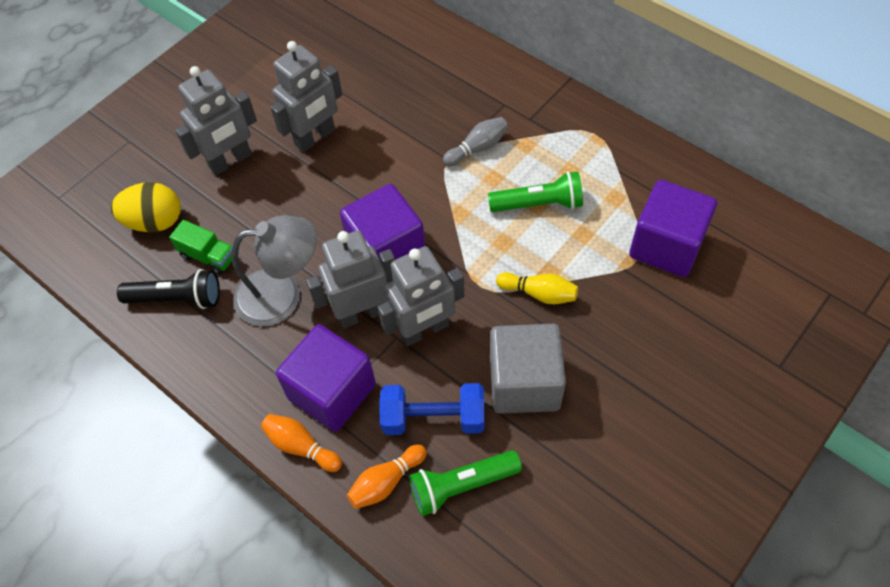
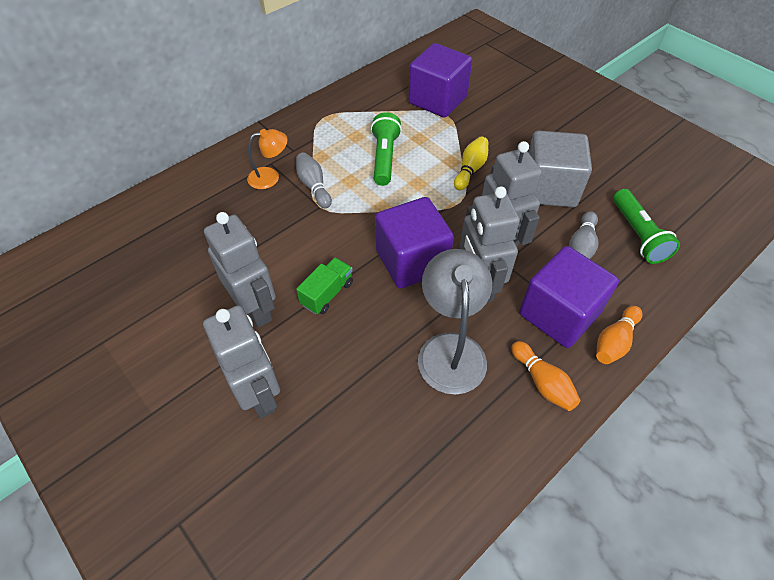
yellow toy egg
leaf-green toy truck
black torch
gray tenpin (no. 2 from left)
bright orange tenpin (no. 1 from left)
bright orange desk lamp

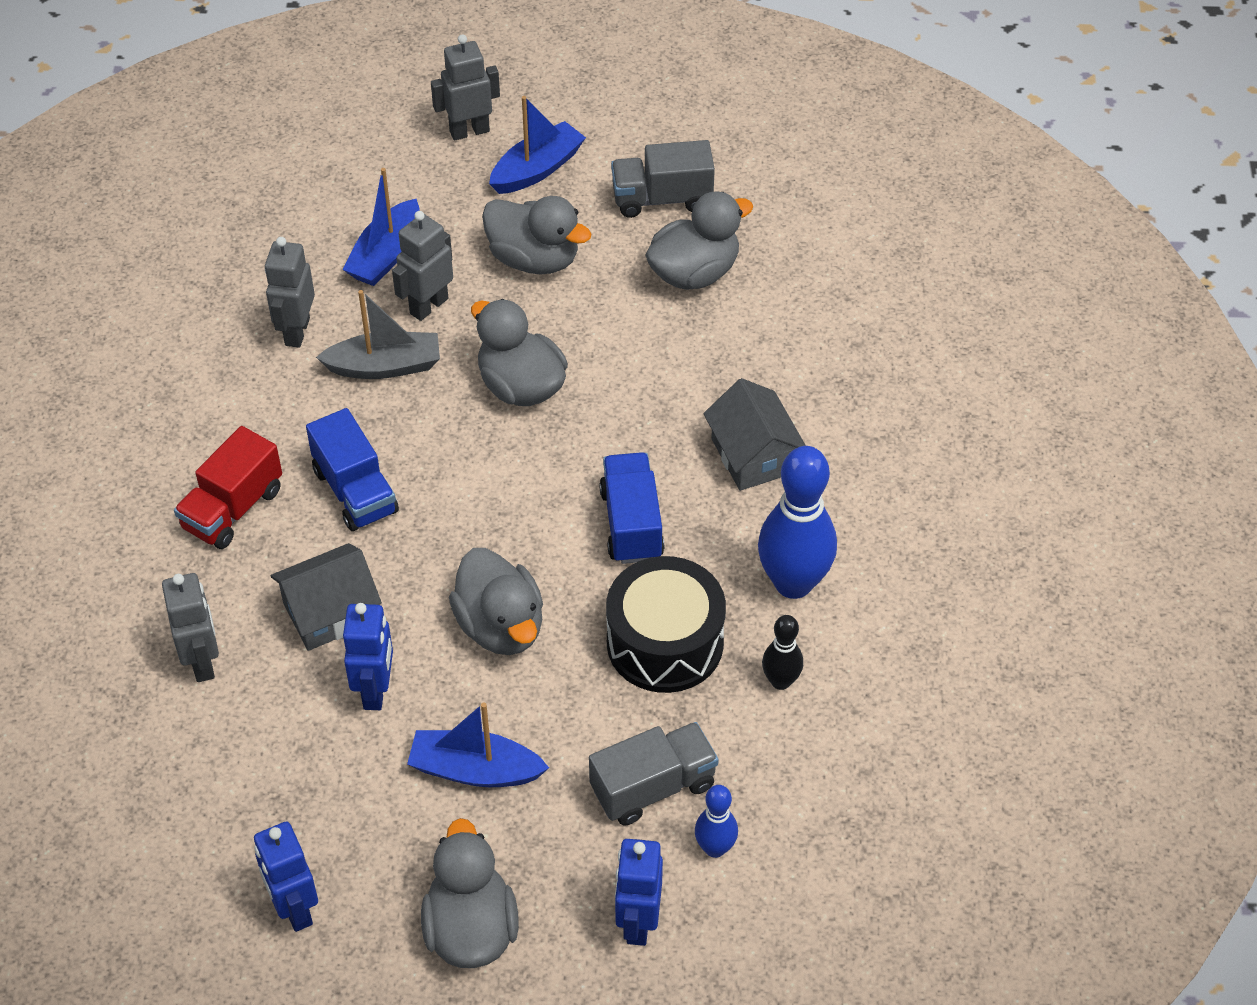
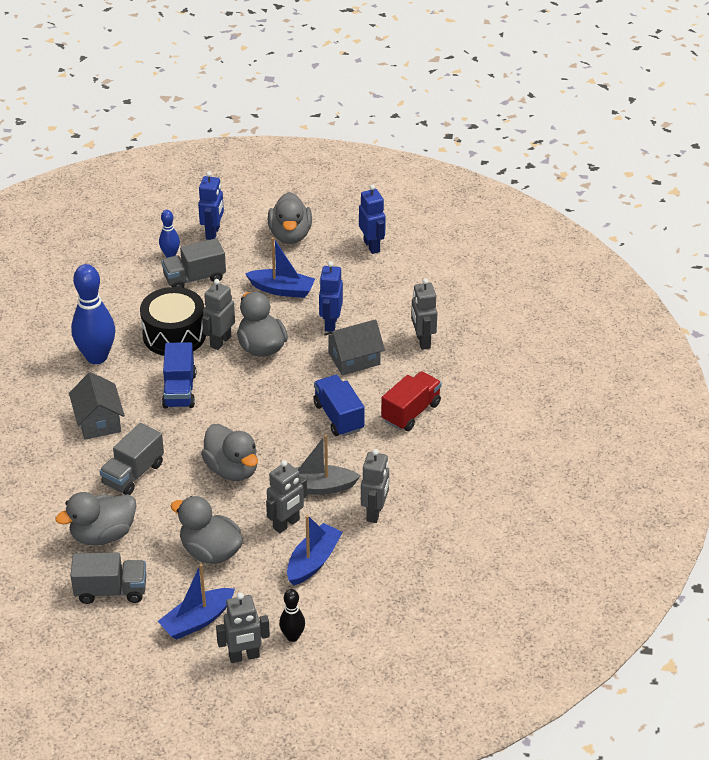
black tenpin
gray toy robot (no. 1 from left)
gray toy truck (no. 2 from left)

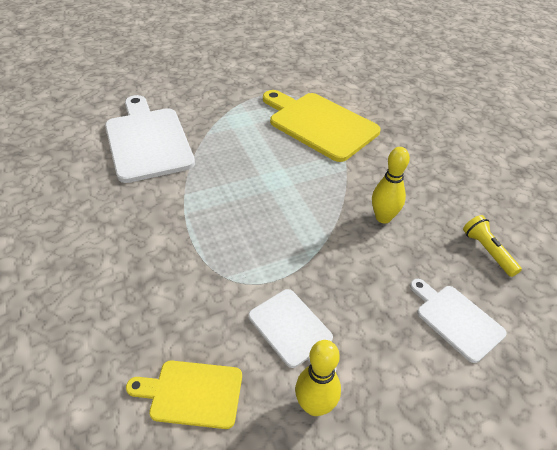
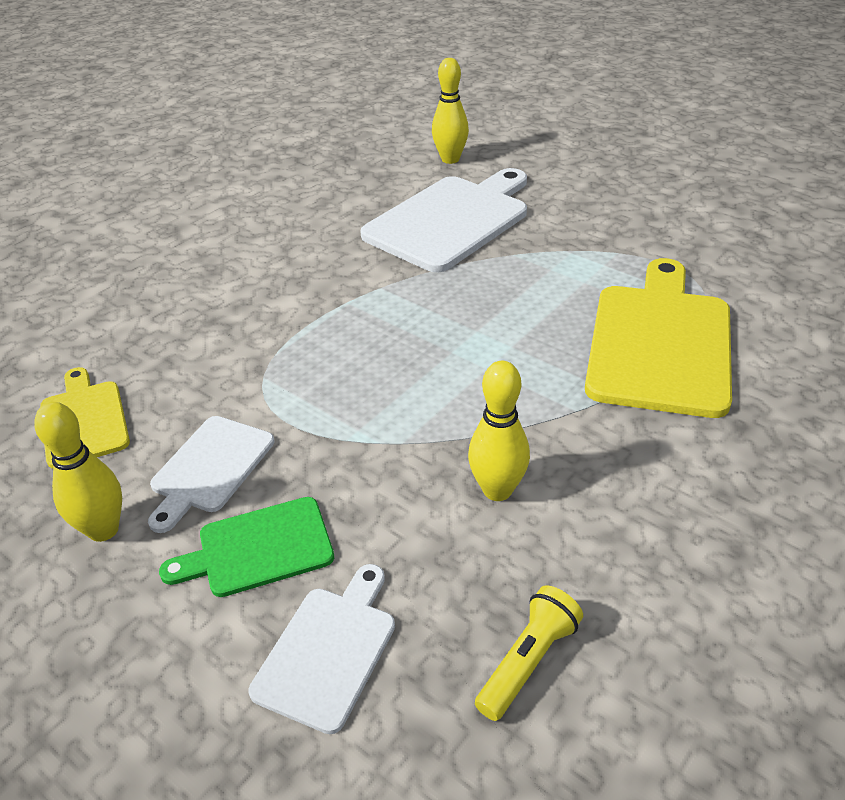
yellow tenpin (no. 2 from left)
leaf-green cutting board

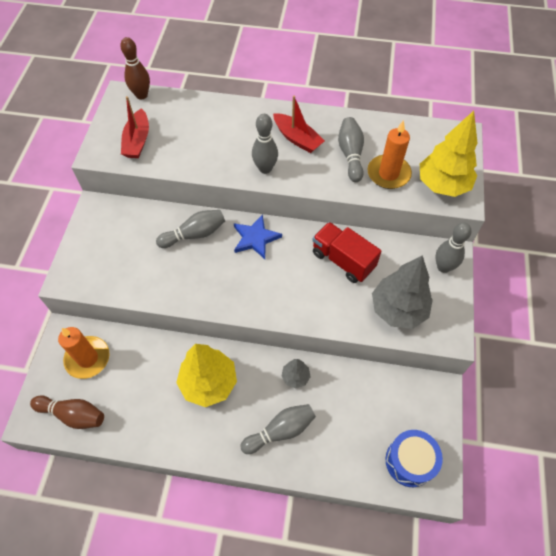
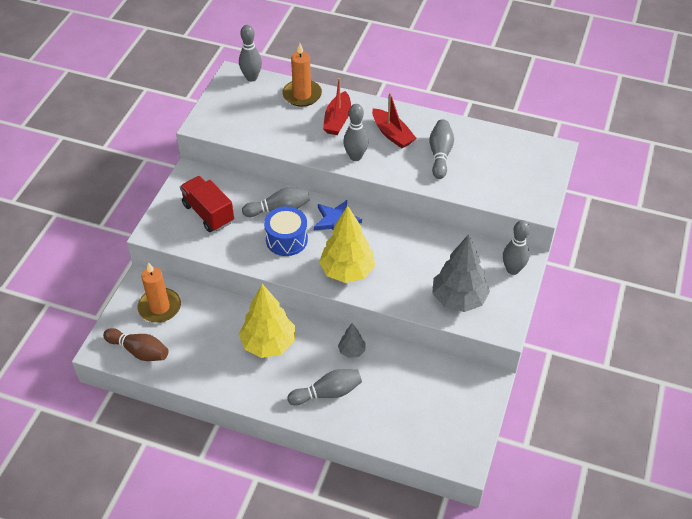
gray tenpin (no. 1 from left)
scarlet sailboat (no. 1 from left)
yellow tree (no. 2 from left)
bright orange pillar candle (no. 2 from left)
scarlet toy truck
royal blue snare drum

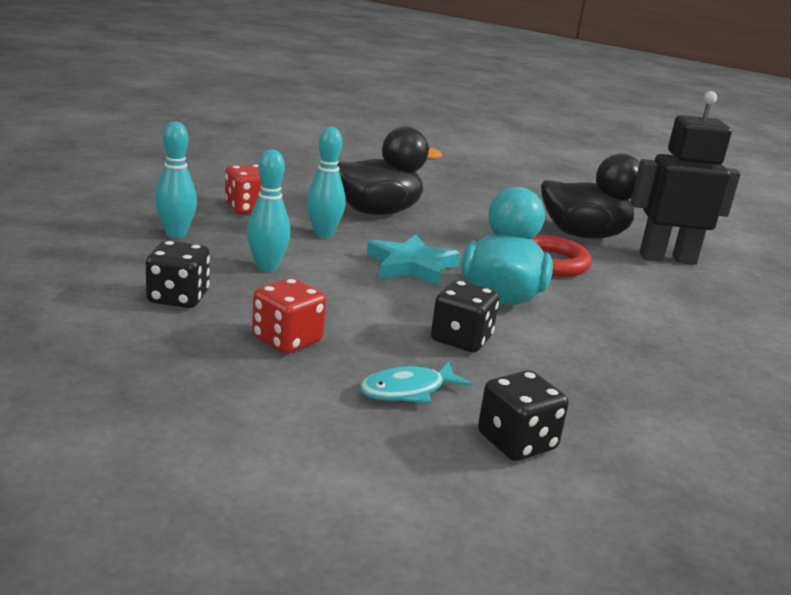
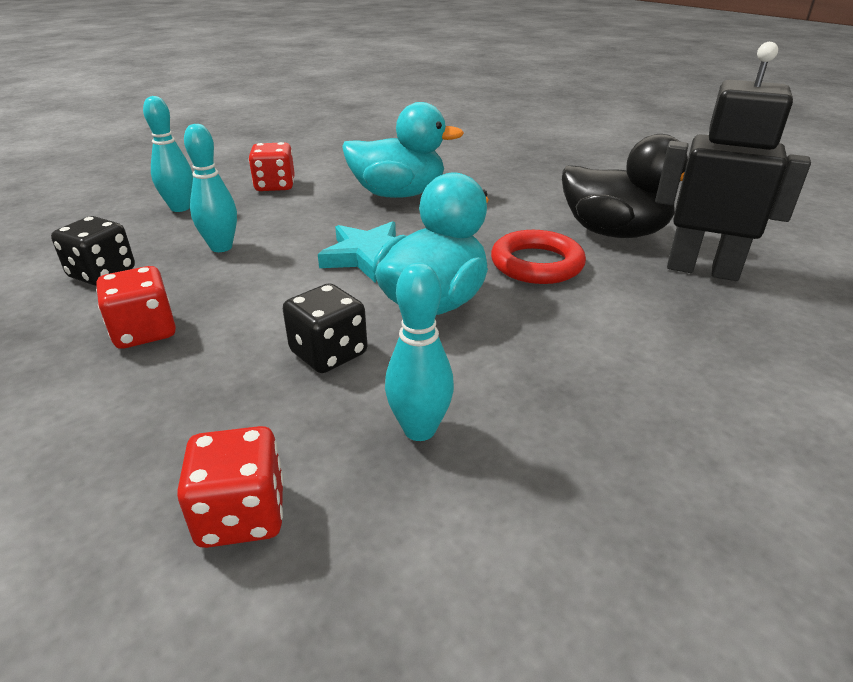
aqua rubber duck (no. 1 from left)
aqua tenpin (no. 3 from left)
aqua toy fish
scarlet die (no. 2 from left)

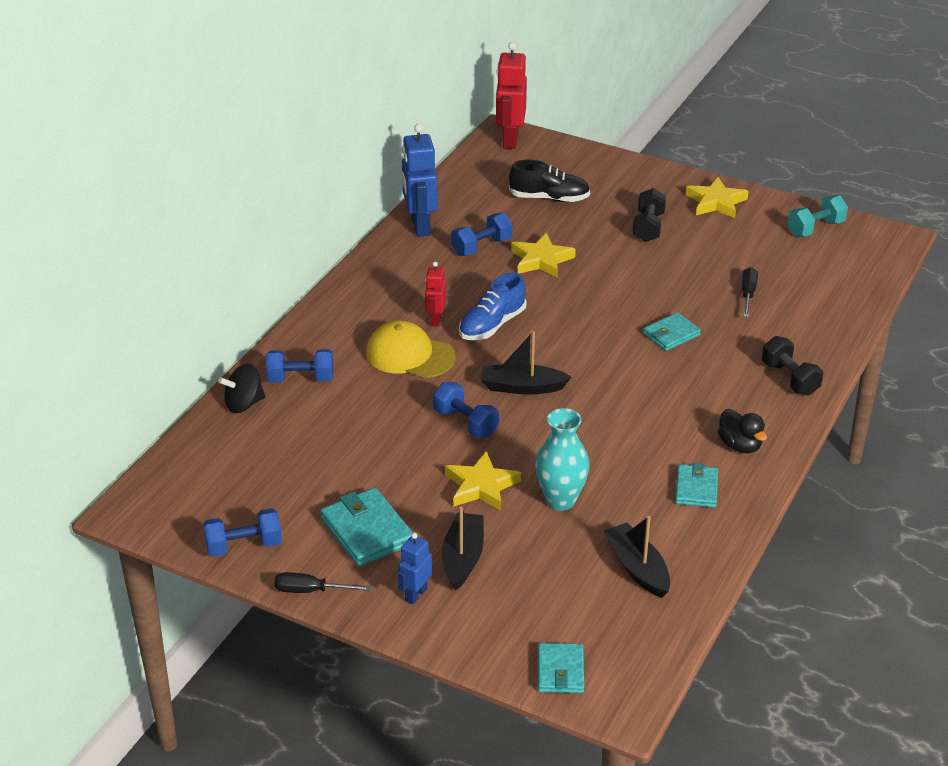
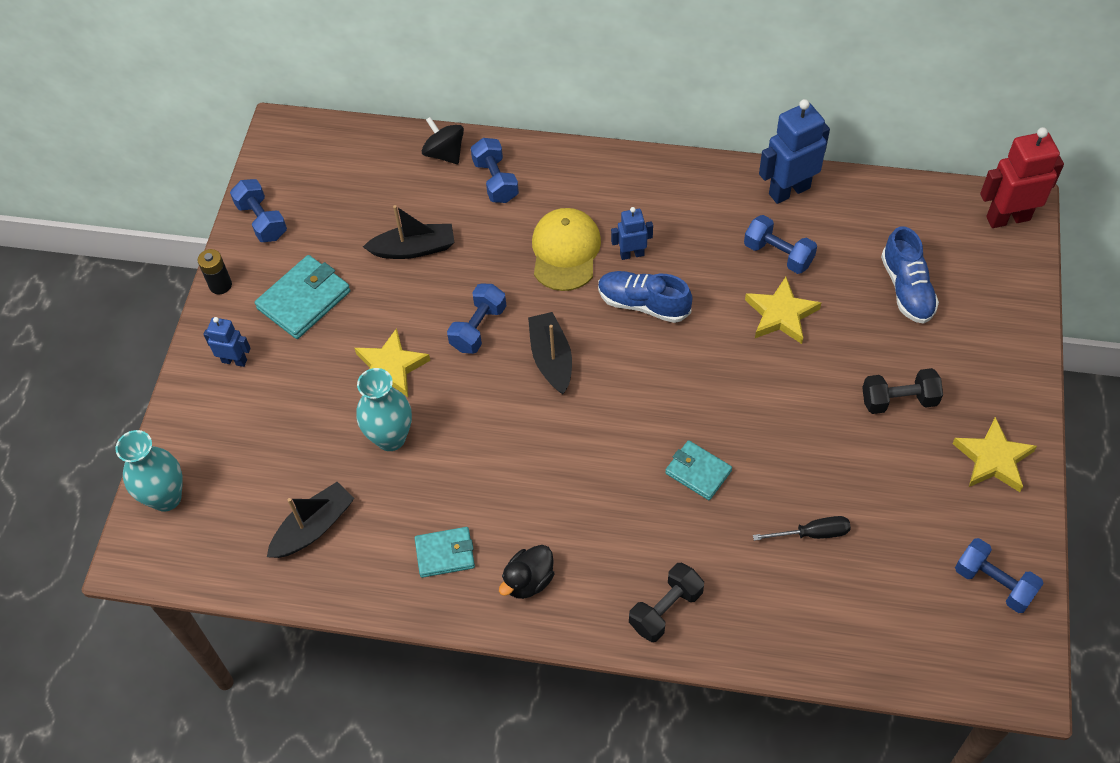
royal blue lace-up shoe (no. 2 from left)
royal blue dumbbell (no. 5 from left)
royal blue toy robot (no. 2 from left)
black sailboat (no. 2 from left)
black battery
aqua vase (no. 1 from left)

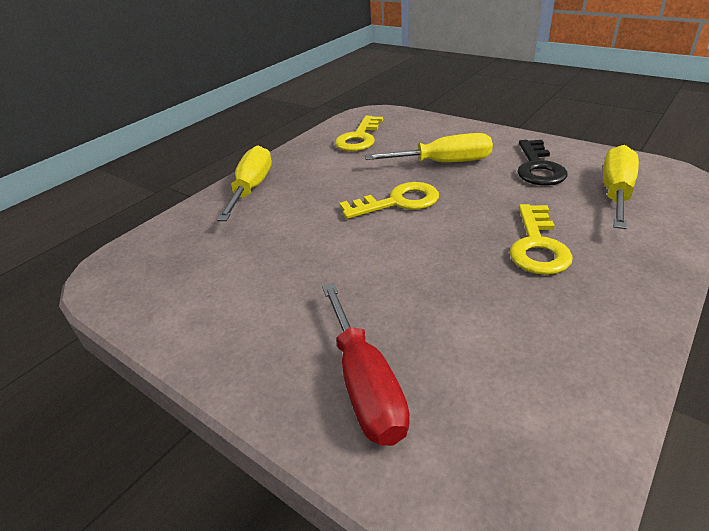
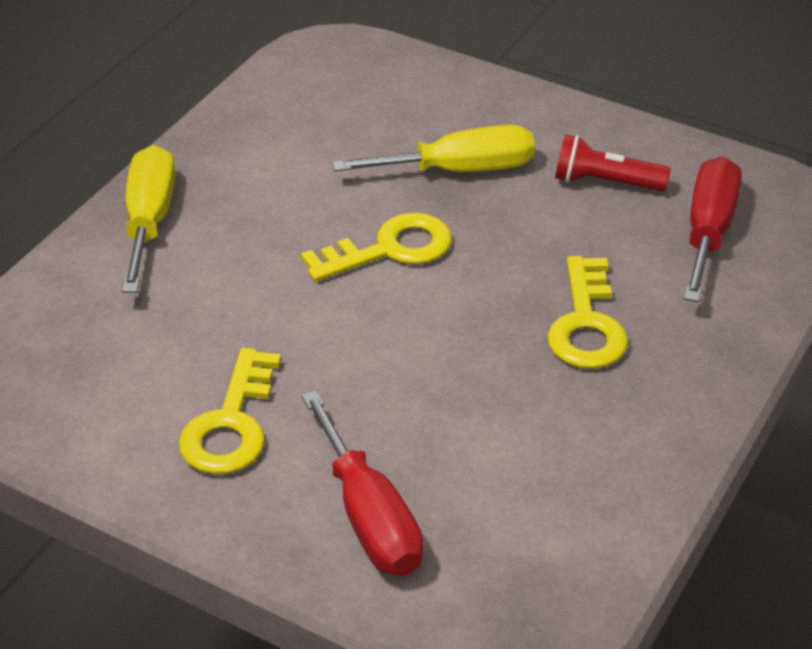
yellow door key (no. 1 from left)
scarlet torch
scarlet flat screwdriver (no. 2 from left)

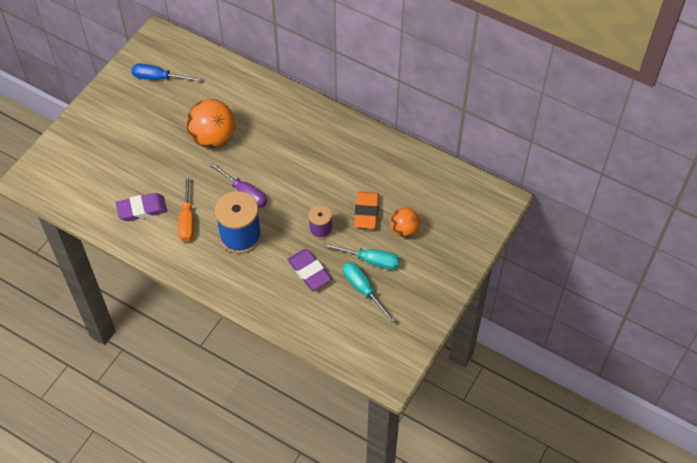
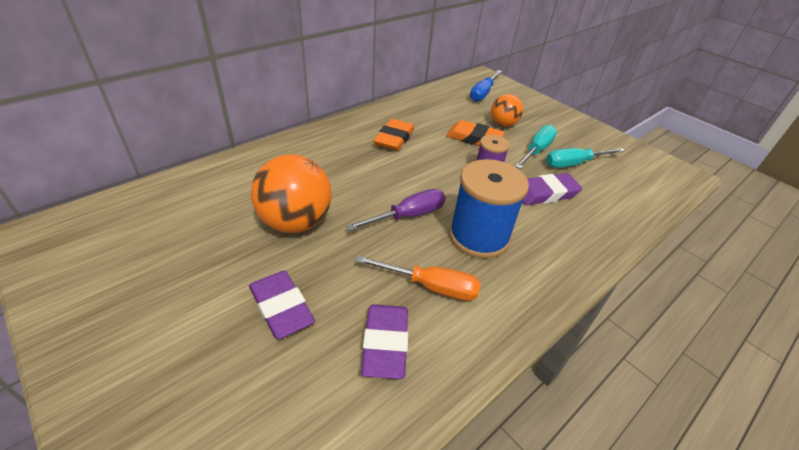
royal blue flat screwdriver
bright orange gum eraser (no. 1 from left)
purple gum eraser (no. 1 from left)

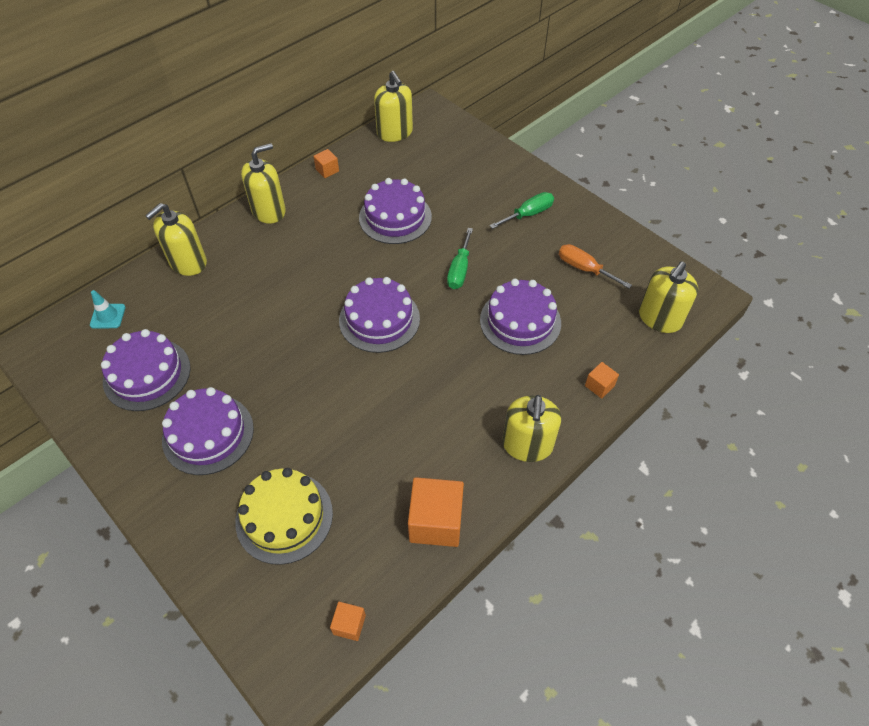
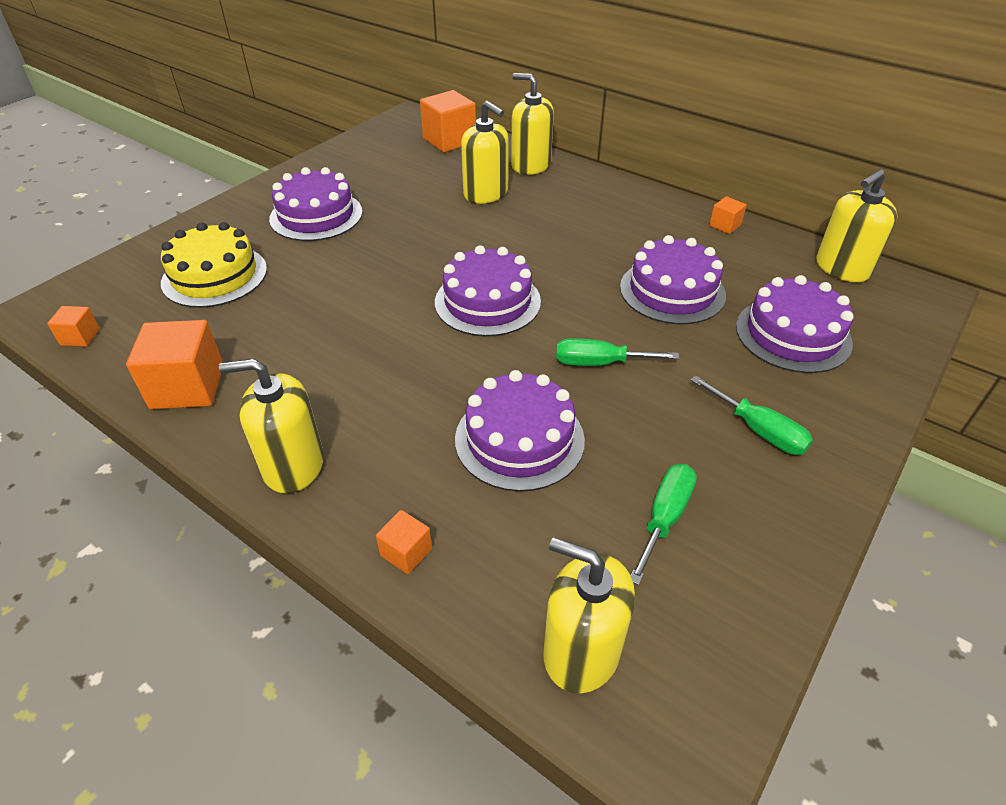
yellow soap dispenser (no. 2 from left)
leaf-green flat screwdriver (no. 2 from left)
bright orange block (no. 4 from left)
purple gateau (no. 5 from left)

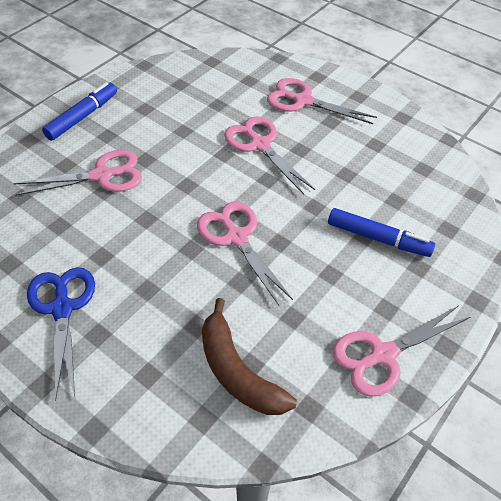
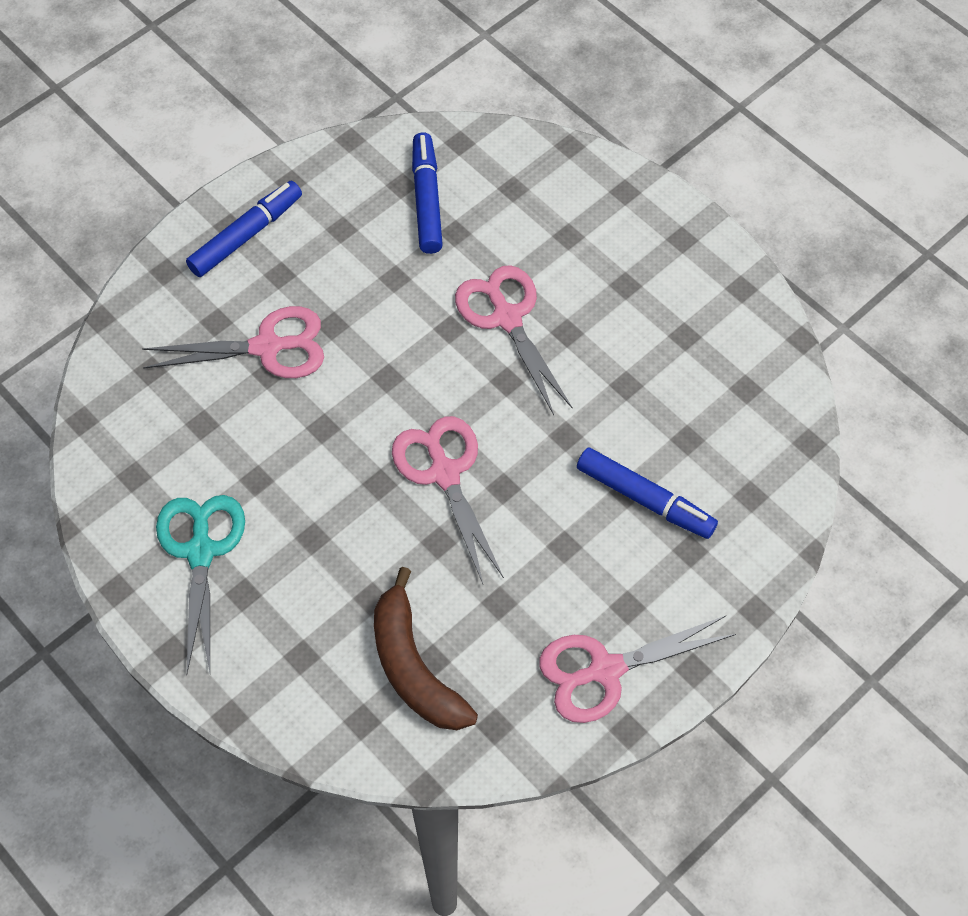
rosy shears (no. 4 from left in the first image)
aqua shears
royal blue marker pen (no. 2 from left)

